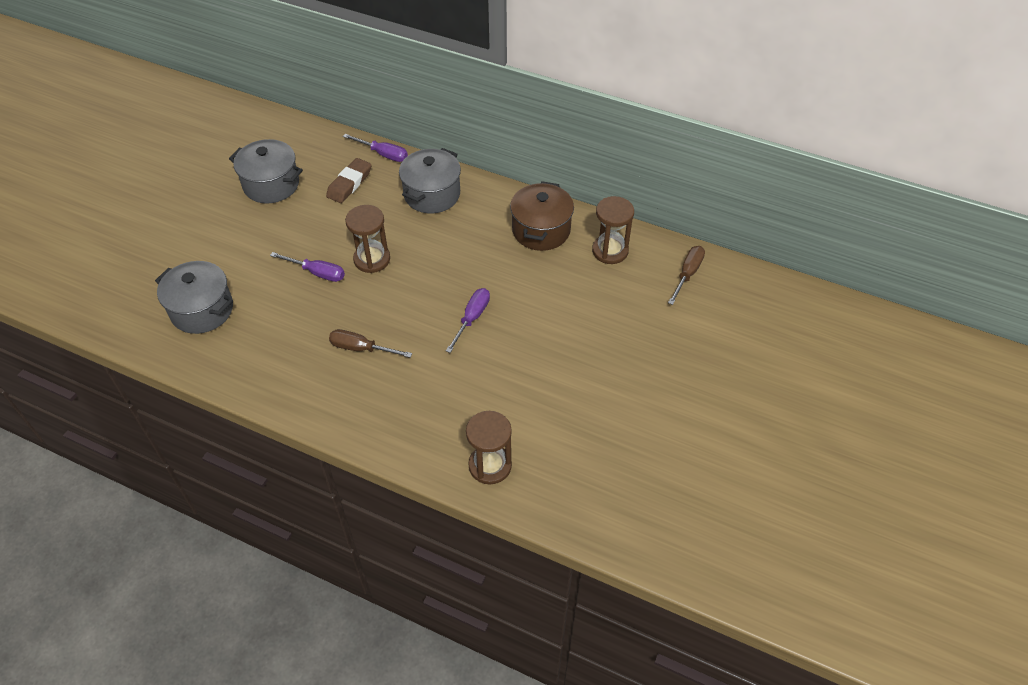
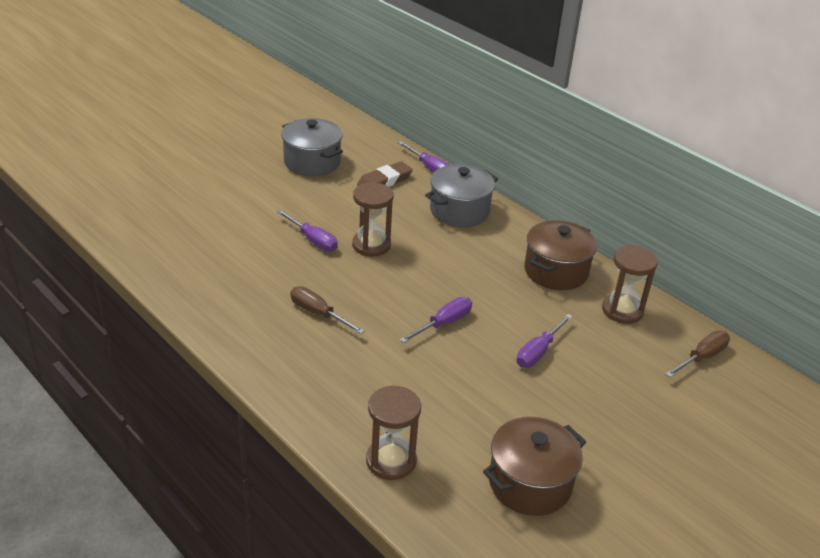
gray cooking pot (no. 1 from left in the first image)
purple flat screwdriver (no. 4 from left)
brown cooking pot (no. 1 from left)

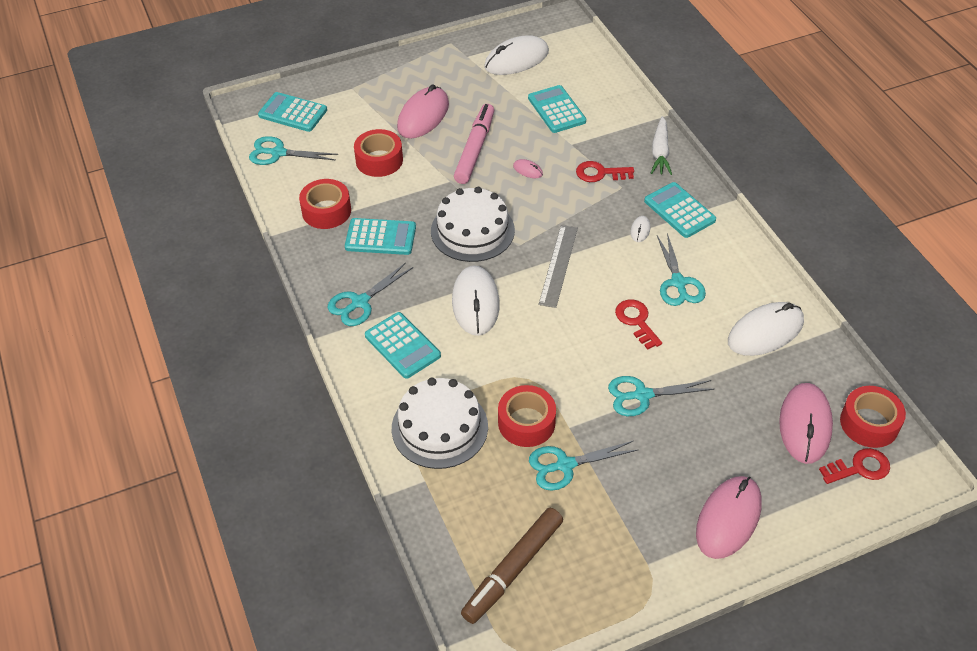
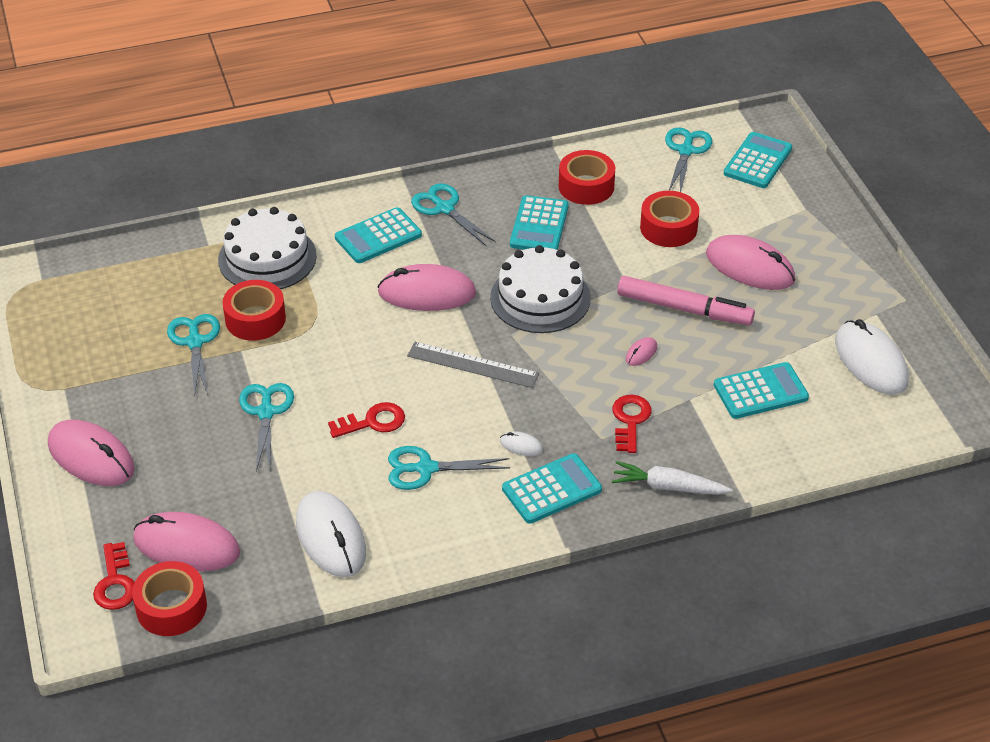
rosy computer mouse (no. 3 from left)
brown marker pen

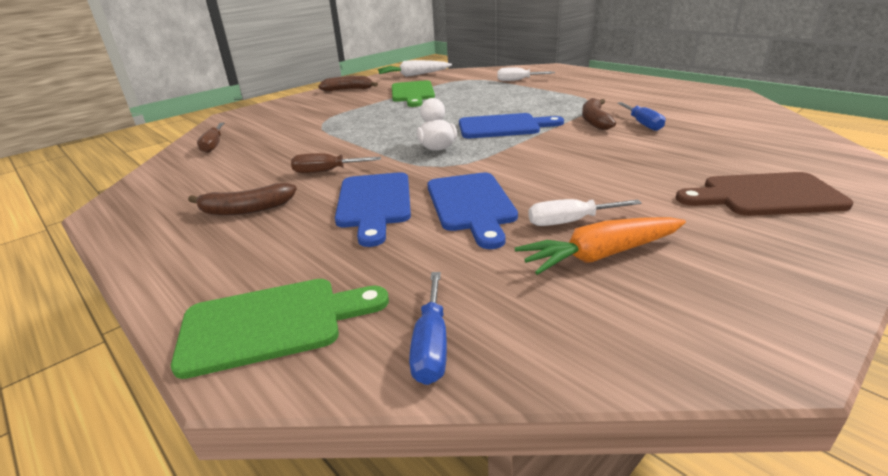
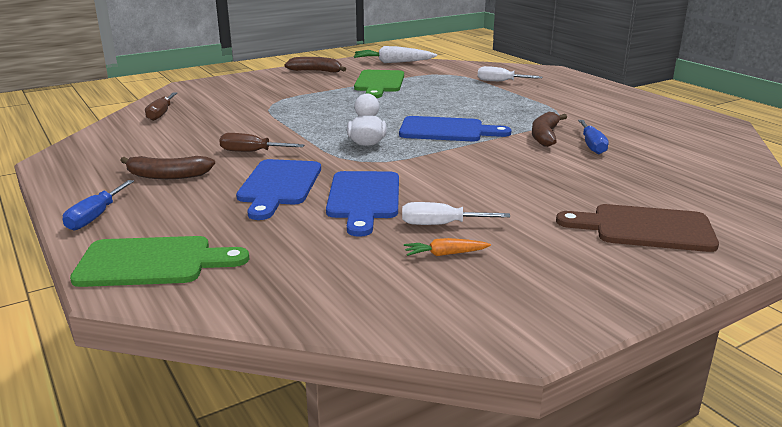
bright orange root vegetable
royal blue flat screwdriver (no. 1 from left)

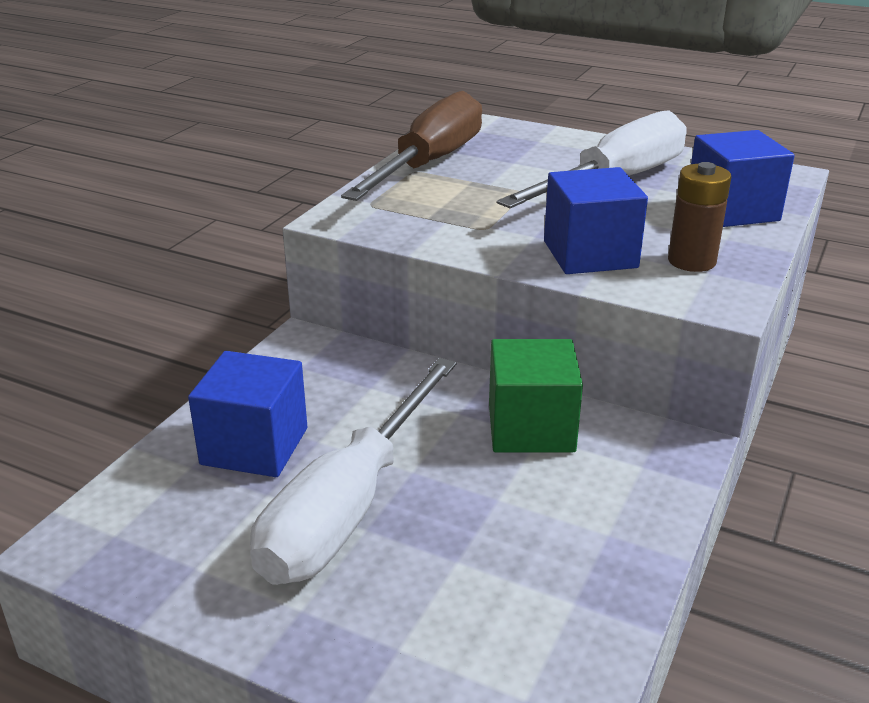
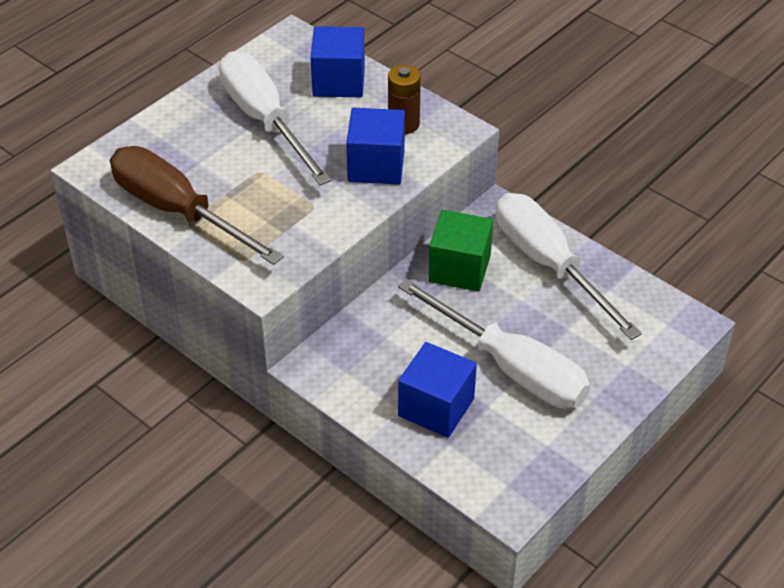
white flat screwdriver (no. 3 from left)

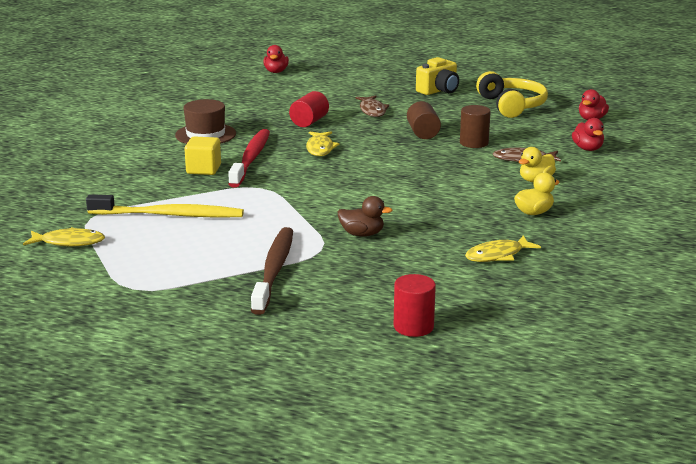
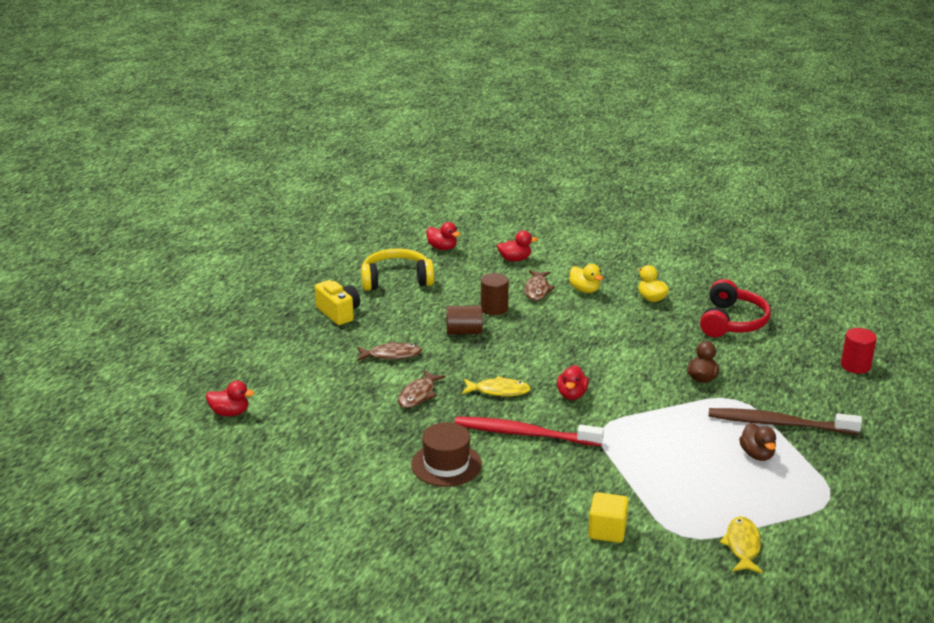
brown toy fish (no. 2 from left)
yellow block
yellow tooth brush
scarlet headset
scarlet rubber duck (no. 4 from left)
brown rubber duck (no. 2 from left)

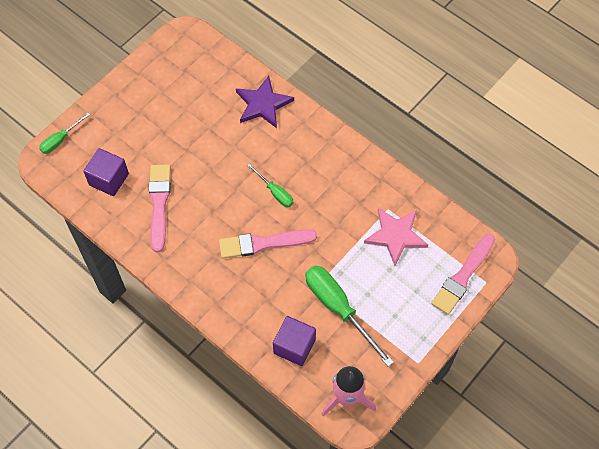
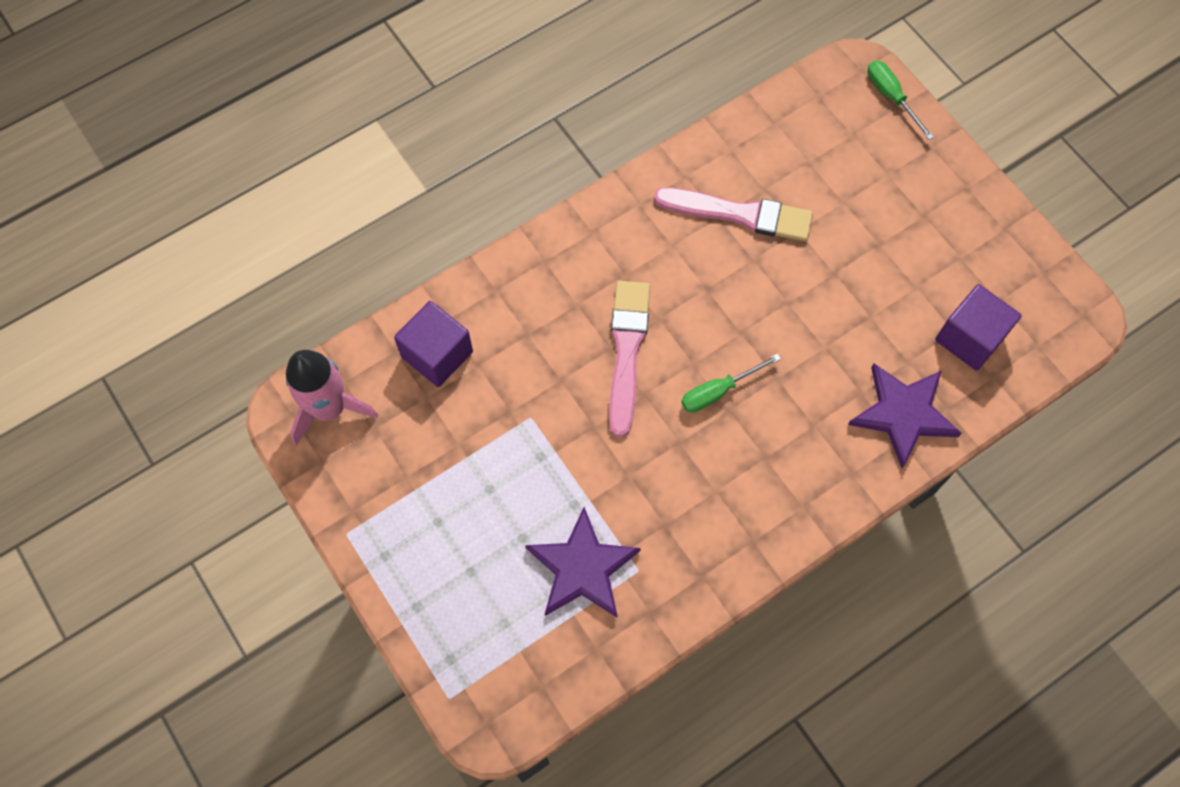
purple block (no. 2 from left)
purple star (no. 1 from left)
rosy paint brush (no. 3 from left in the first image)
leaf-green flat screwdriver (no. 3 from left in the first image)

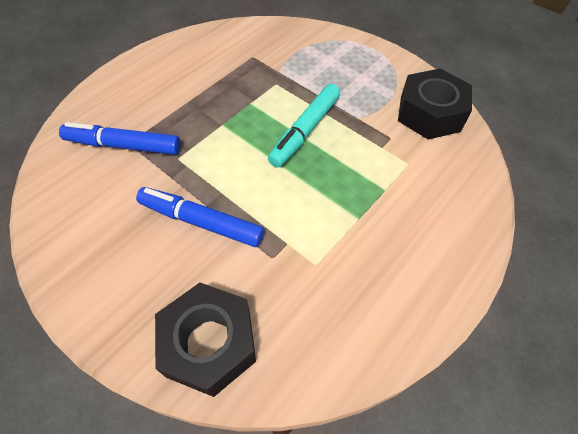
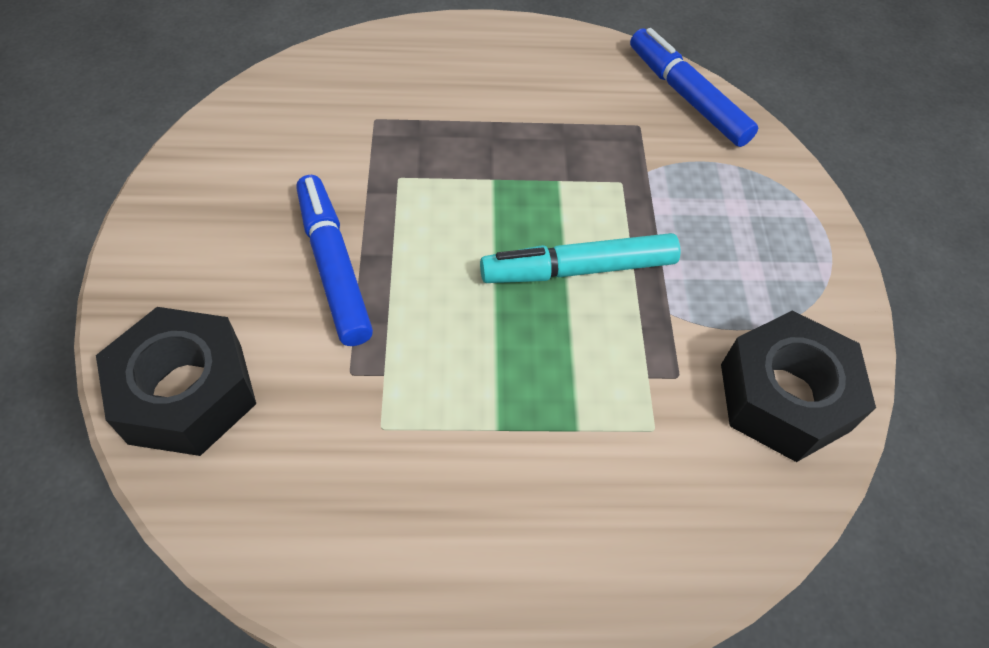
royal blue marker pen (no. 2 from left)

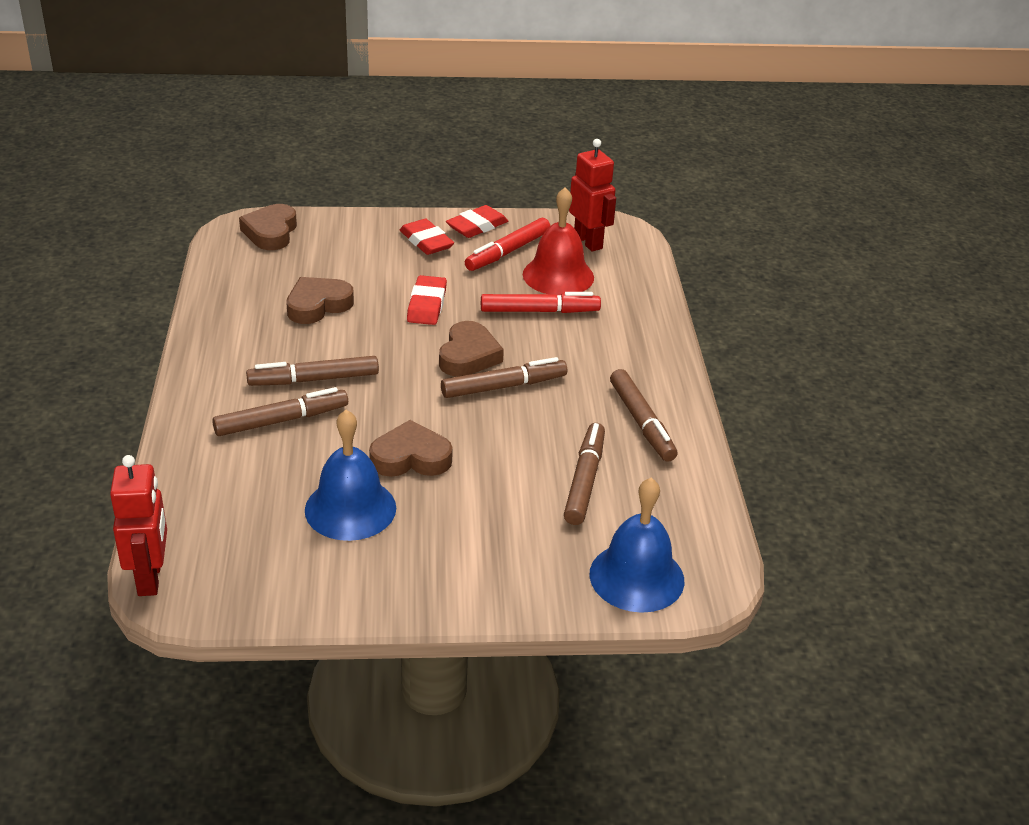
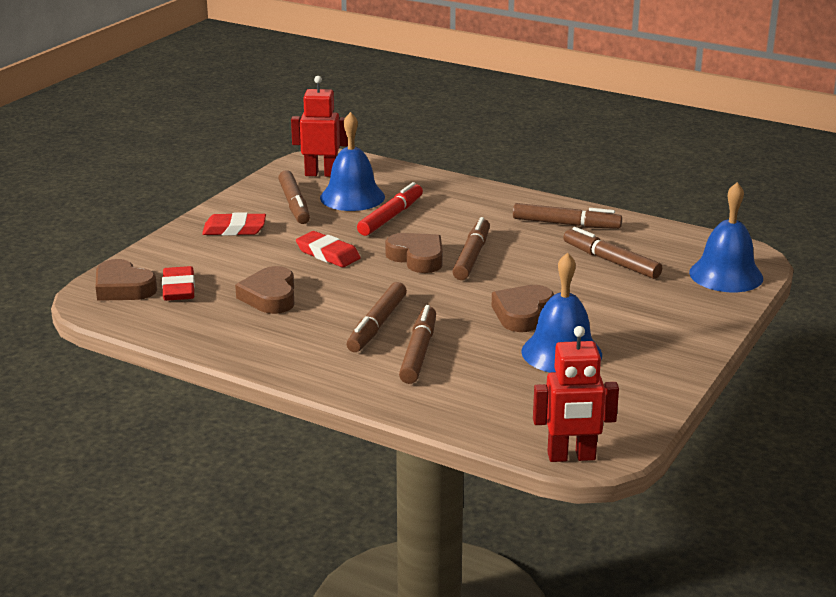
royal blue hand bell (no. 1 from left)
scarlet gum eraser (no. 1 from left)
brown marker pen (no. 1 from left)
scarlet toy robot (no. 2 from left)

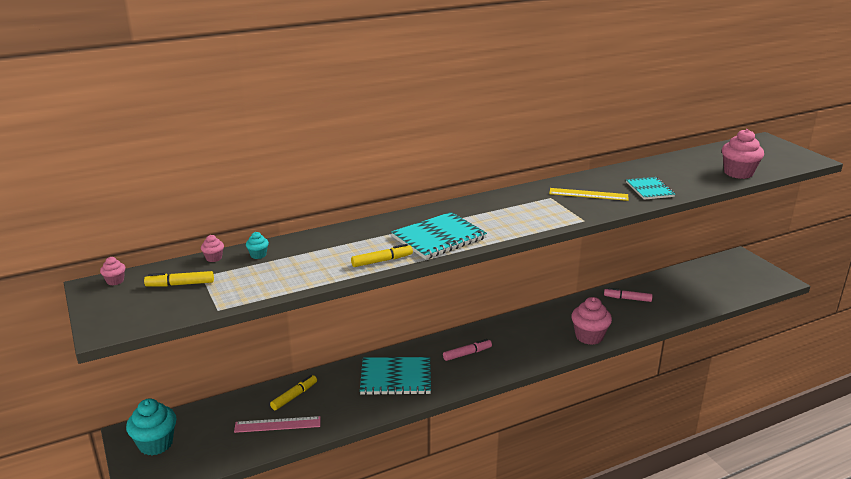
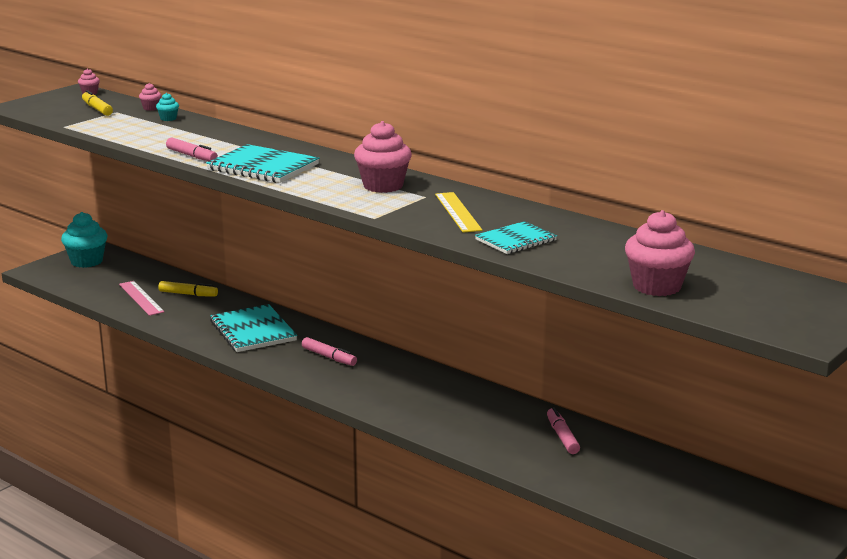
rosy marker pen (no. 1 from left)
rosy cupcake (no. 3 from left)

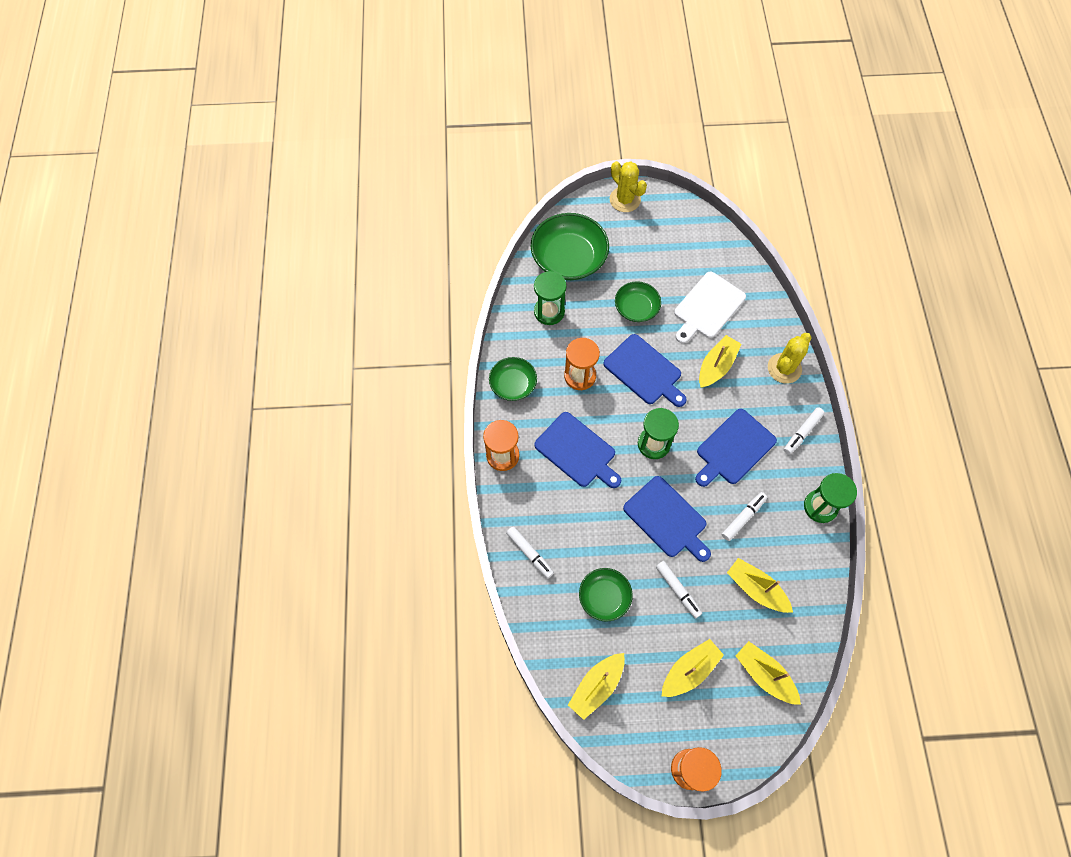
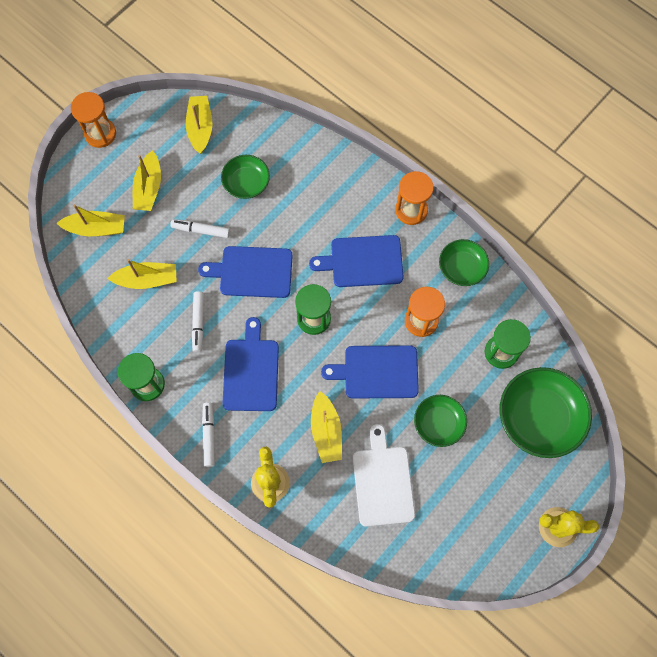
white marker pen (no. 1 from left in the first image)

